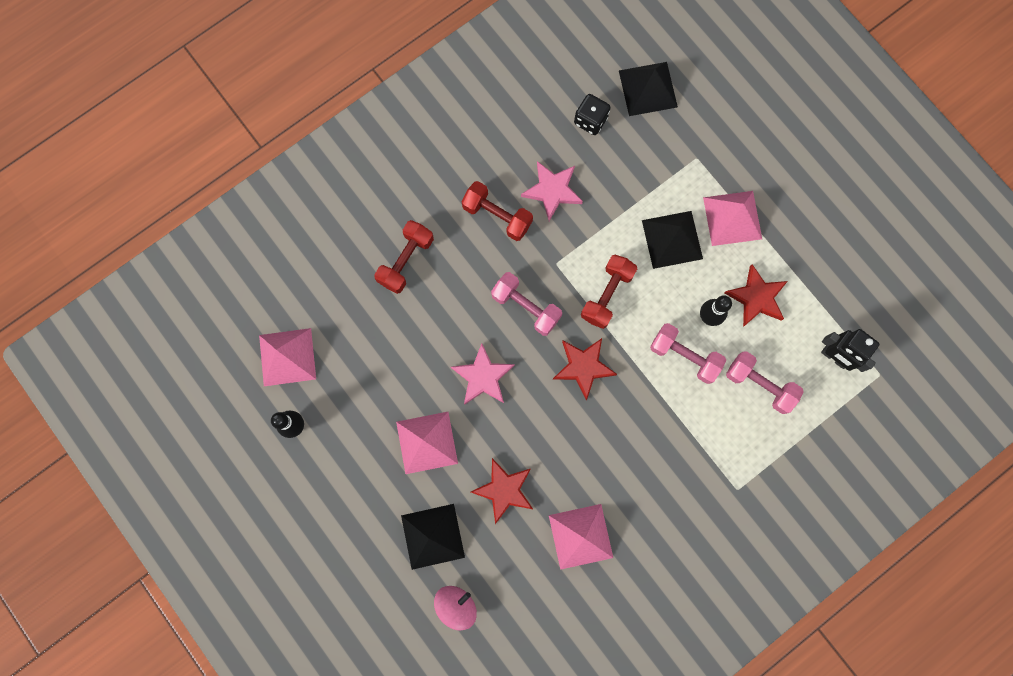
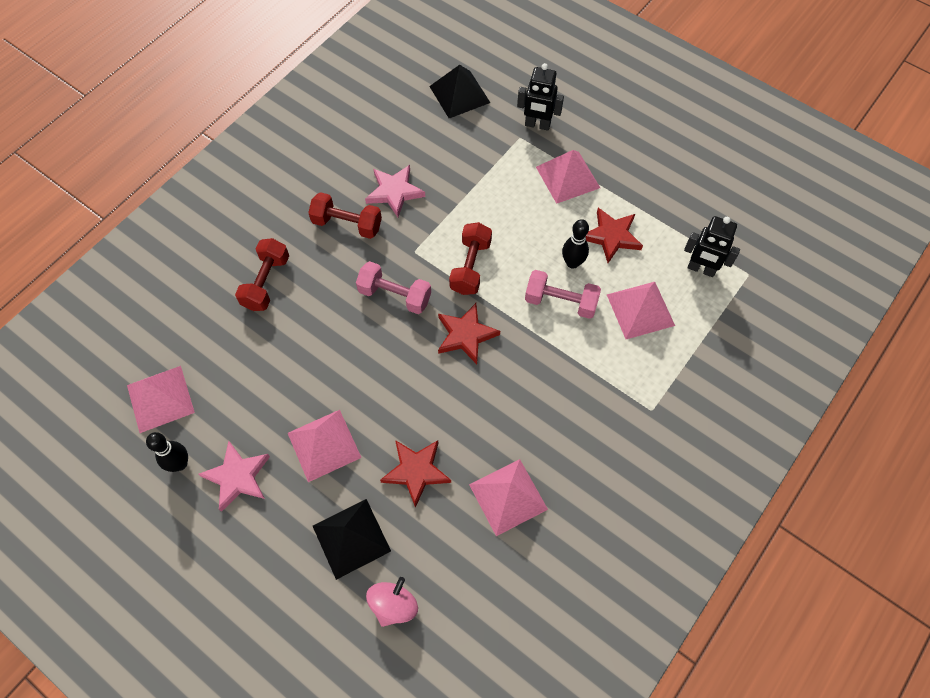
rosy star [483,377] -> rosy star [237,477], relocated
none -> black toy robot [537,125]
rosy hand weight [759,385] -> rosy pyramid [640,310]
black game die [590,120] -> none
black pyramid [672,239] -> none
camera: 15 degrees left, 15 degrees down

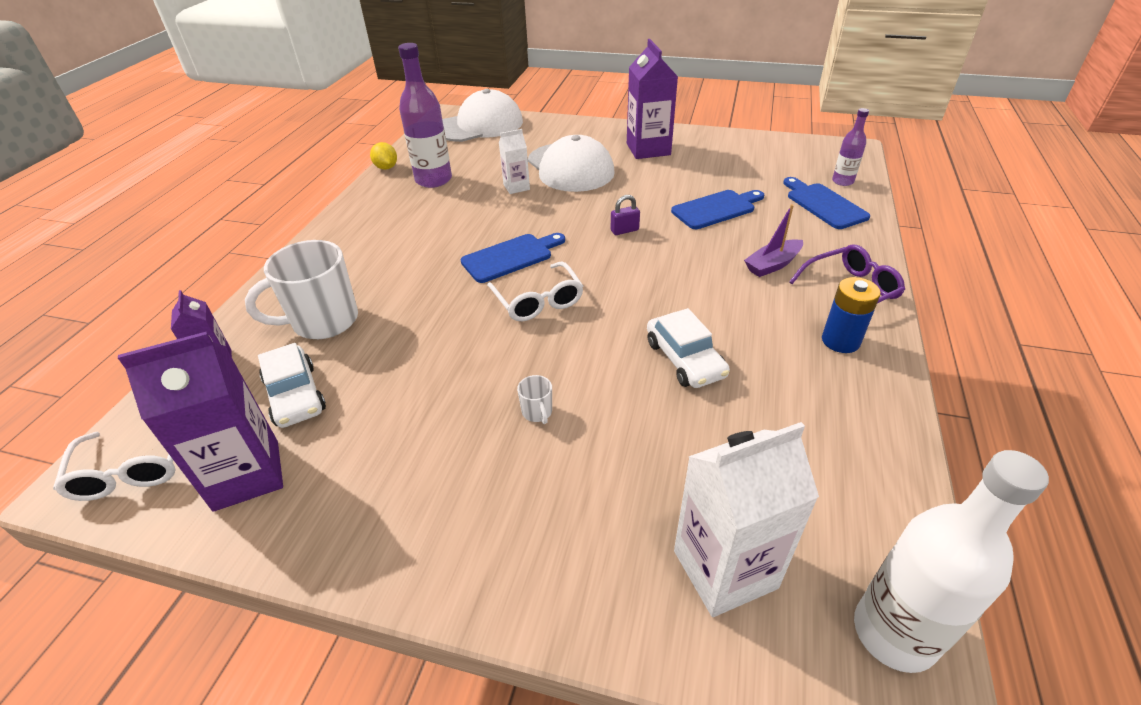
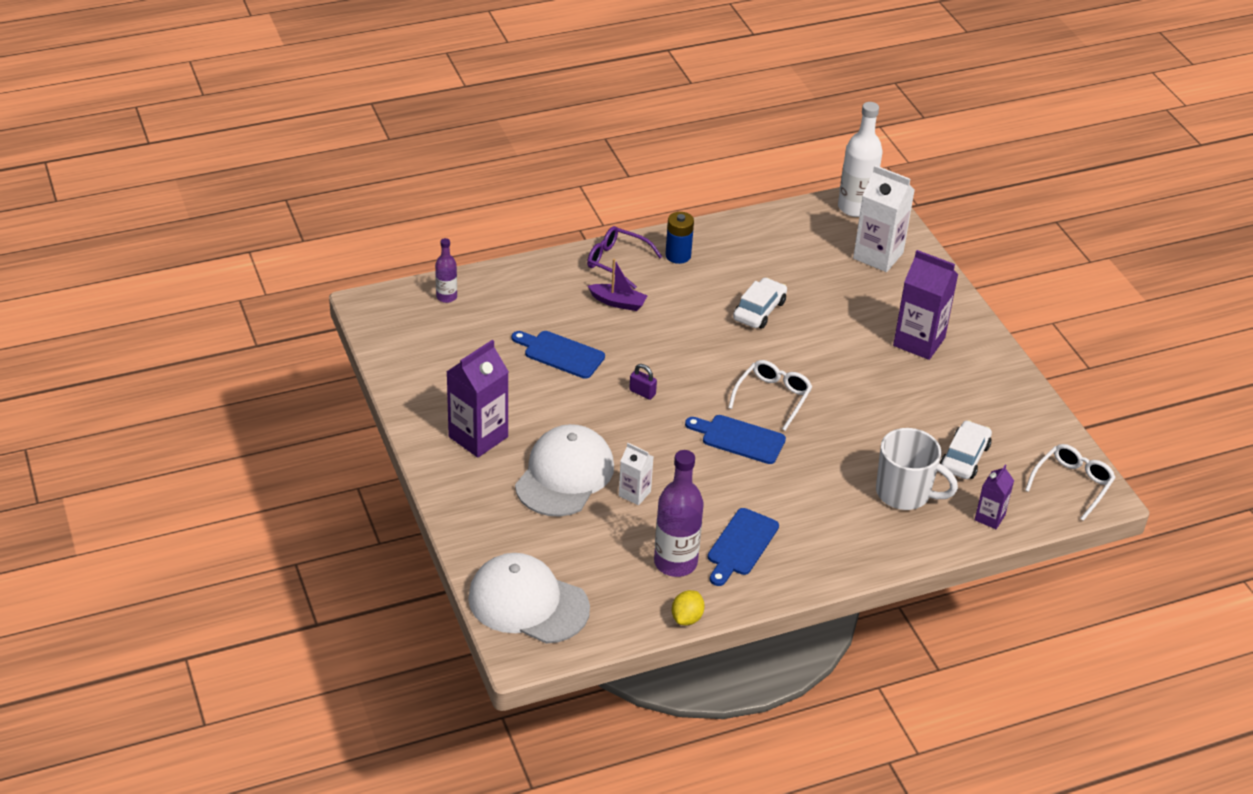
royal blue bread board [823,204] -> royal blue bread board [741,545], relocated
violet juice carton [247,475] -> violet juice carton [919,342], relocated
white coffee mug [537,412] -> none
camera: 130 degrees left, 0 degrees up

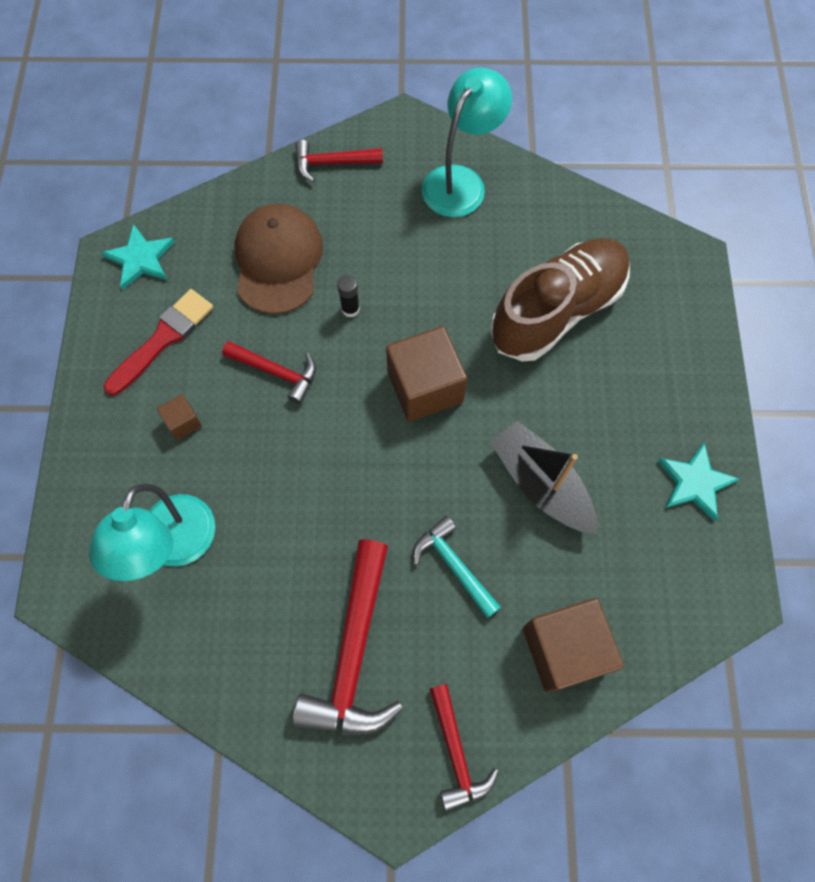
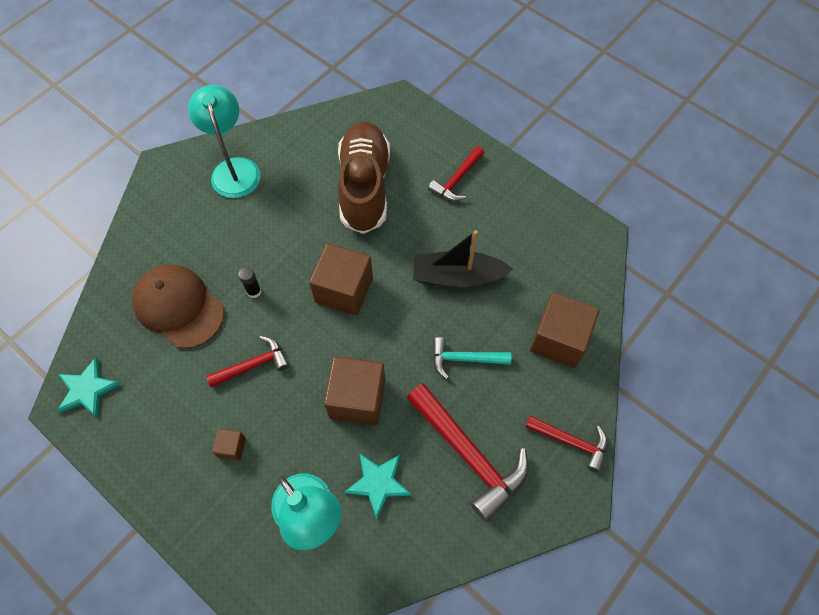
none -> brown cube [357,398]
aqua star [695,482] -> aqua star [378,483], relocated
scarlet claw hammer [332,163] -> scarlet claw hammer [457,180], relocated
scarlet brush [163,339] -> none
camera: 50 degrees left, 5 degrees down

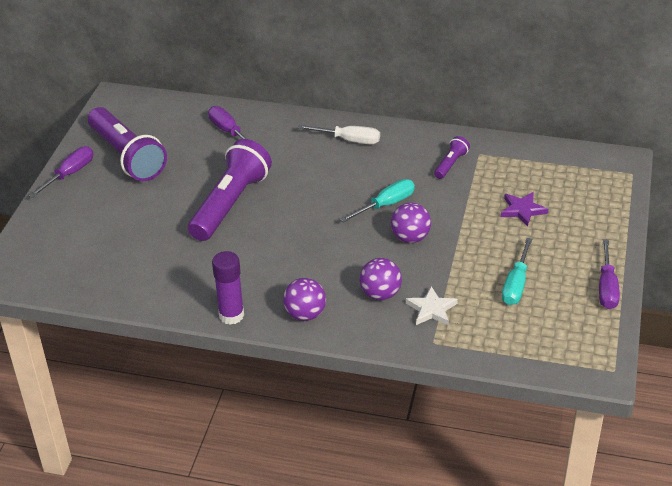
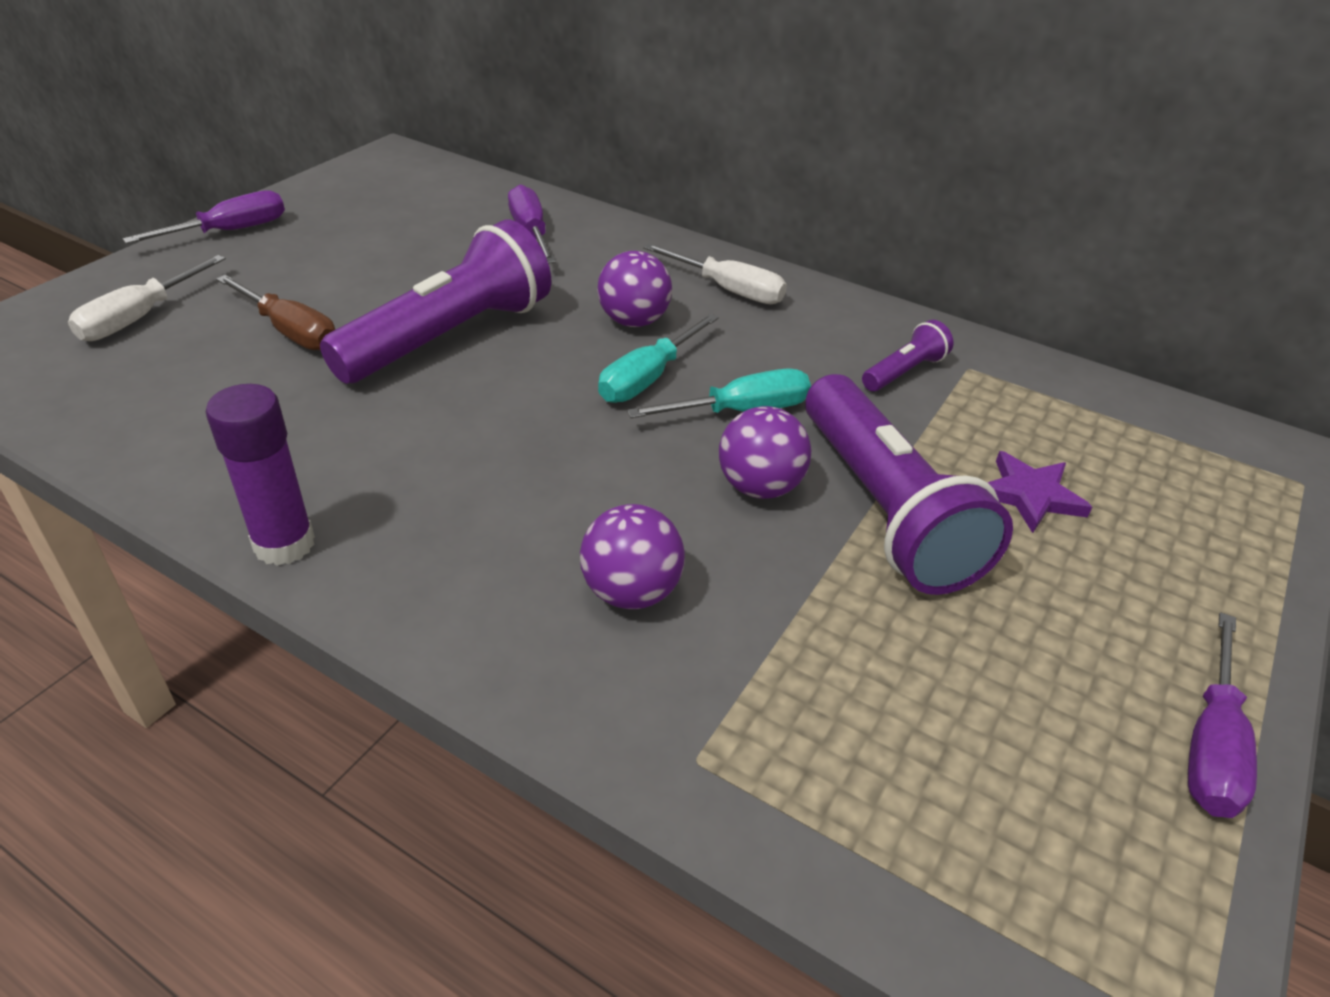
none -> white flat screwdriver [139,318]
none -> brown flat screwdriver [290,331]
violet sphere [305,314] -> violet sphere [633,321], relocated
aqua flat screwdriver [516,284] -> aqua flat screwdriver [648,378], relocated
violet torch [127,156] -> violet torch [884,509], relocated
white star [431,309] -> none
camera: 15 degrees right, 0 degrees up

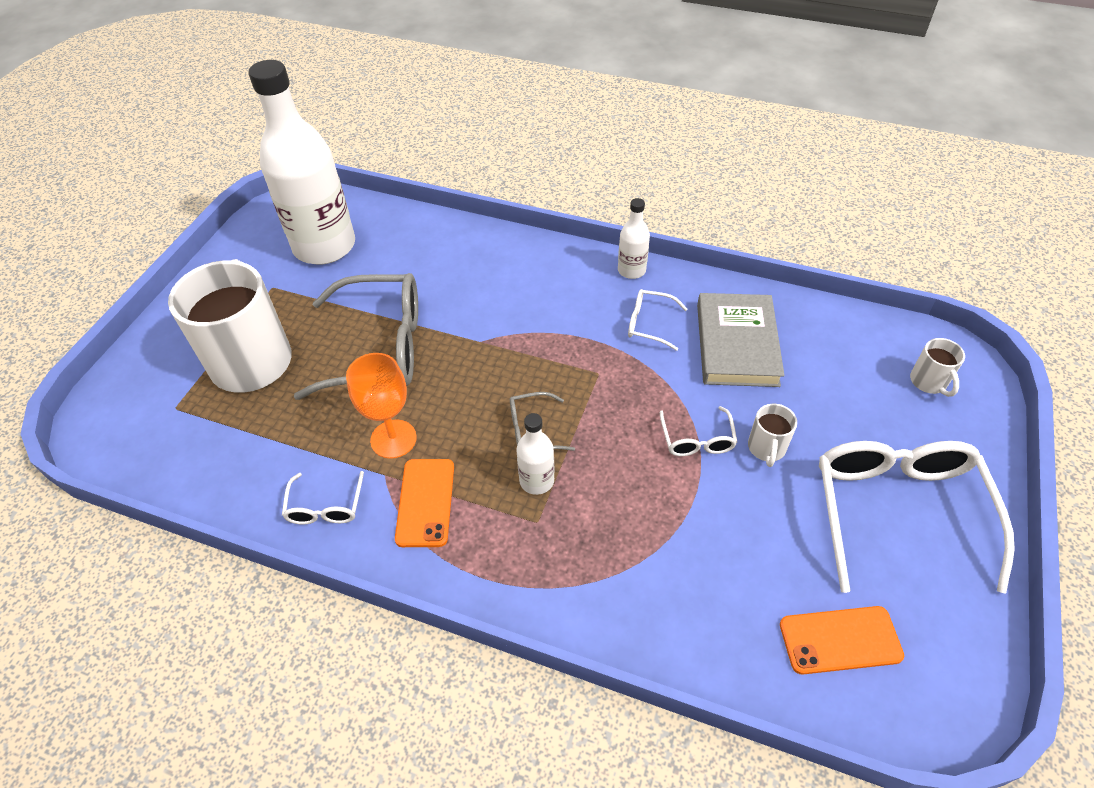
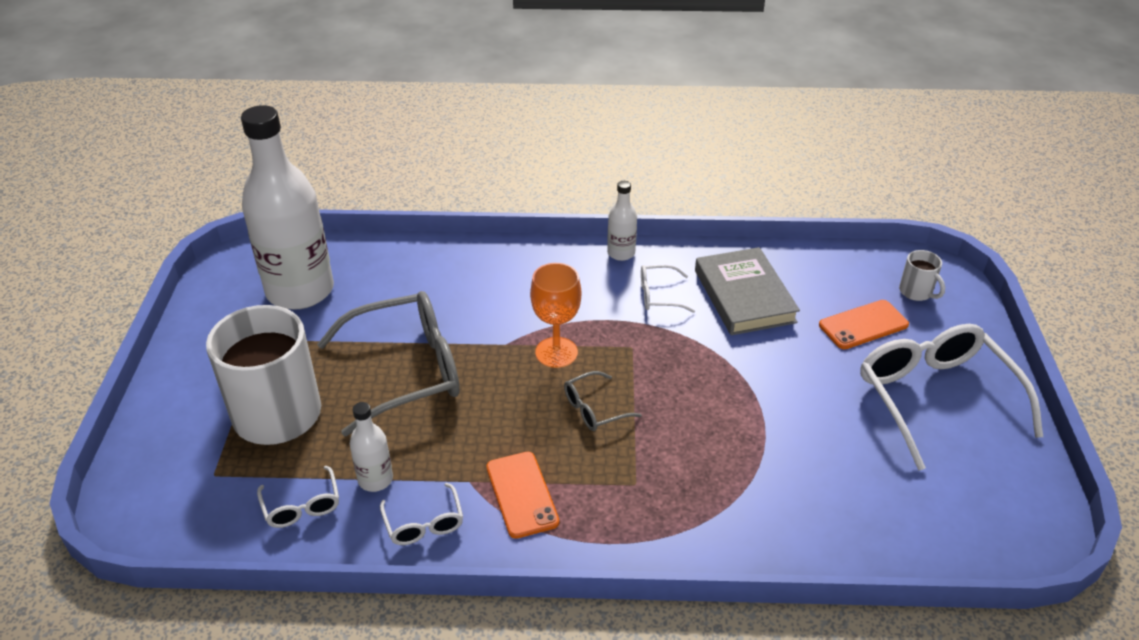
white glasses [697,440] -> white glasses [302,506], relocated
white flask [536,481] -> white flask [375,479], relocated
bright orange wine glass [393,439] -> bright orange wine glass [556,352], relocated
bright orange phone [840,640] -> bright orange phone [863,325], relocated
white coffee mug [766,448] -> none
camera: 20 degrees left, 10 degrees down

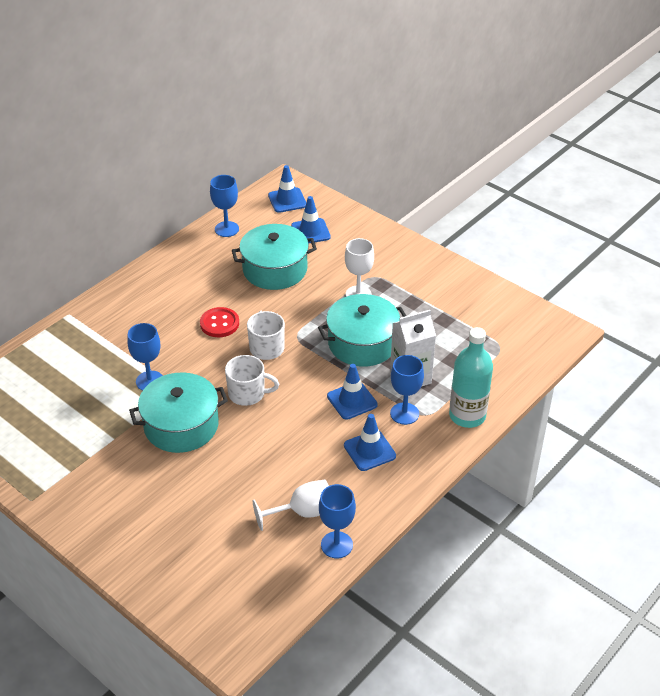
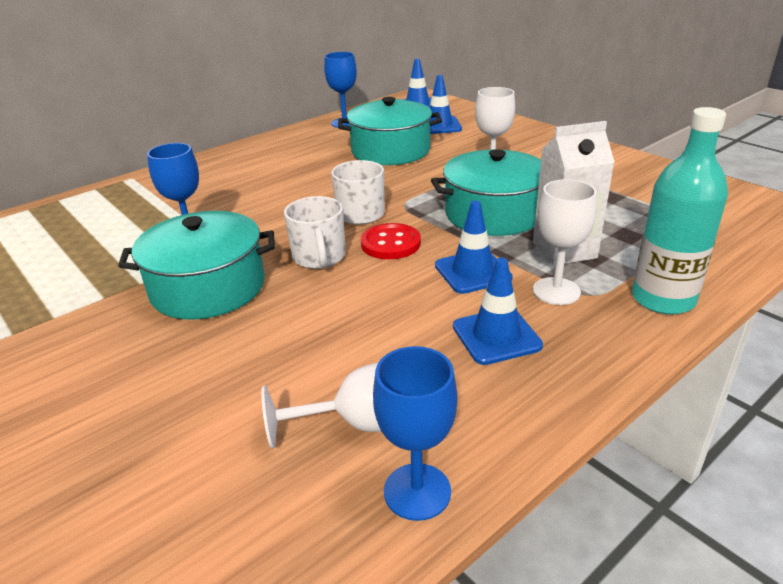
white coffee mug [248,393] -> white coffee mug [319,257], 60 degrees clockwise
scarlet sewing button [219,323] -> scarlet sewing button [390,243], relocated
royal blue wine glass [404,413] -> white wine glass [556,291]
camera: 10 degrees right, 10 degrees down

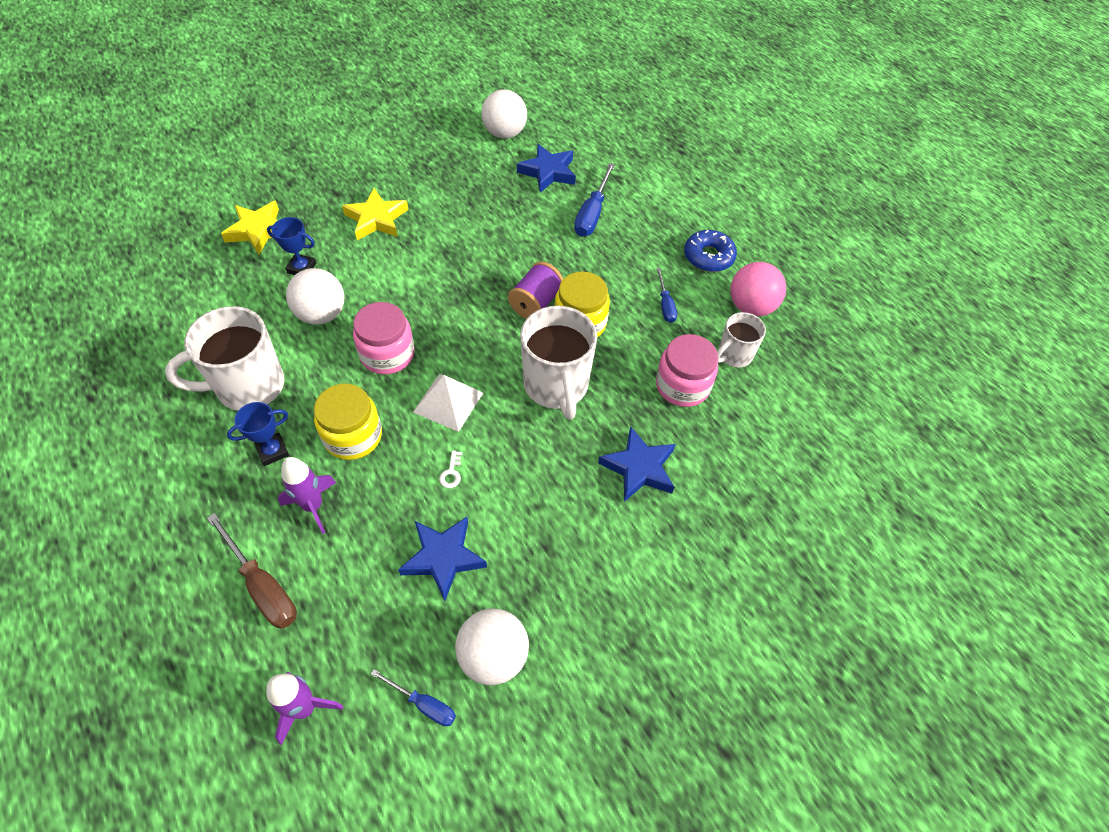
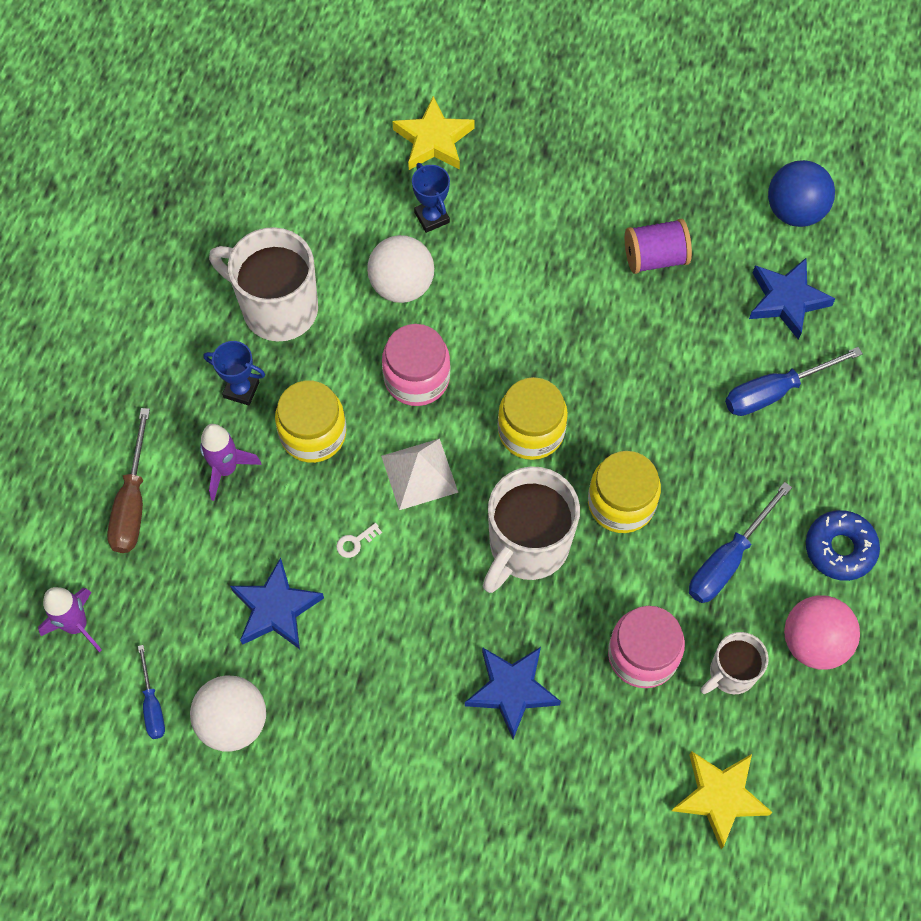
none -> bright yellow jam jar [531,431]
violet bobbin [536,303] -> violet bobbin [655,257], relocated
bright yellow star [376,219] -> bright yellow star [719,797], relocated
royal blue flat screwdriver [665,305] -> royal blue flat screwdriver [727,560], x1.67
white coffee mug [734,355] -> white coffee mug [731,673], 45 degrees counterclockwise
white sphere [505,133] -> royal blue sphere [795,211]
camera: 50 degrees right, 10 degrees up

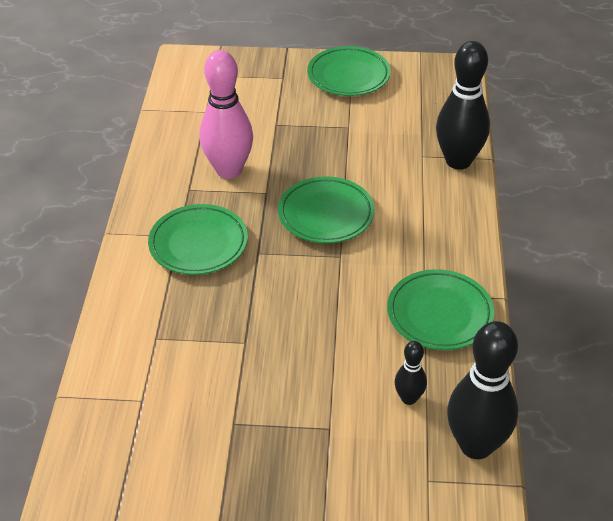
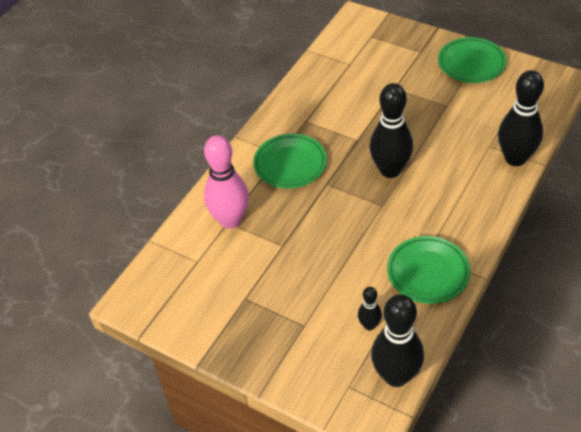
rosy bowling pin [229,170] -> rosy bowling pin [230,220], relocated
green flat dish [326,214] -> black bowling pin [390,170]
camera: 30 degrees right, 5 degrees up

